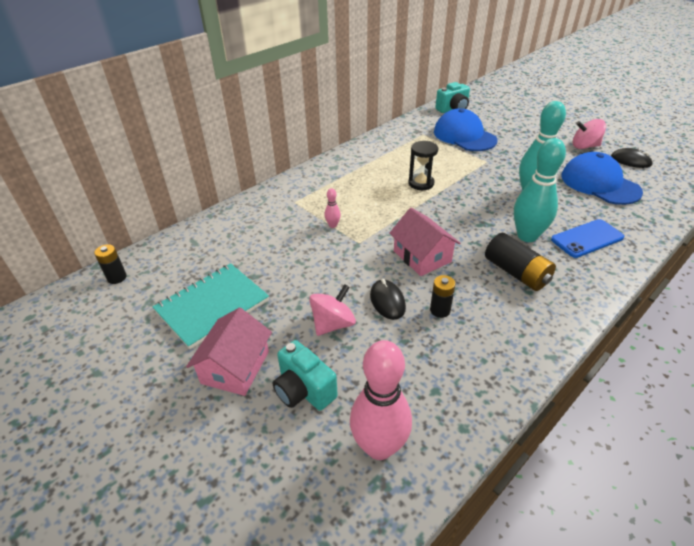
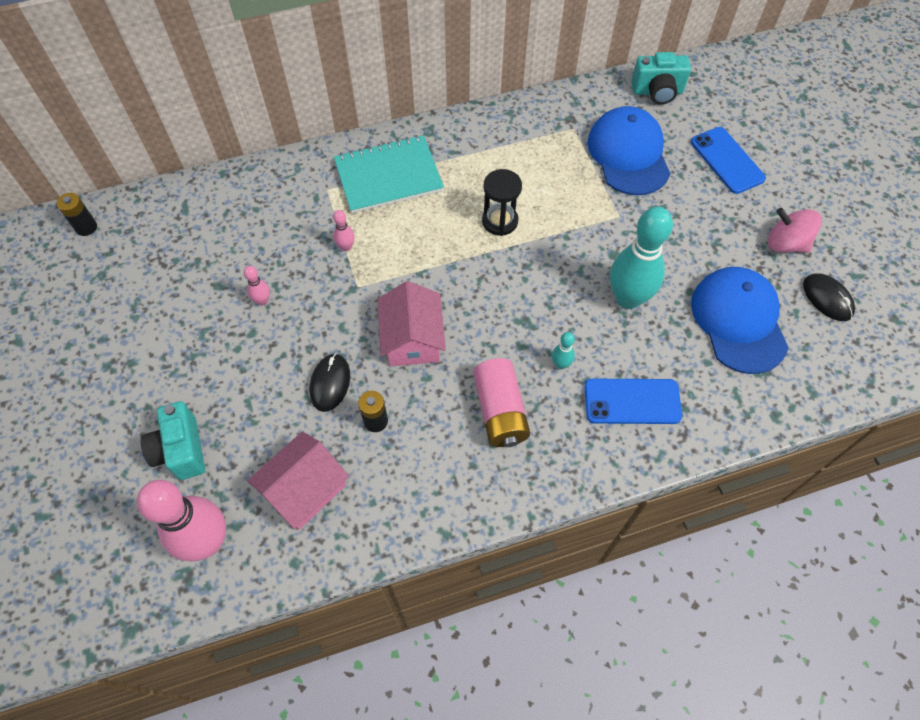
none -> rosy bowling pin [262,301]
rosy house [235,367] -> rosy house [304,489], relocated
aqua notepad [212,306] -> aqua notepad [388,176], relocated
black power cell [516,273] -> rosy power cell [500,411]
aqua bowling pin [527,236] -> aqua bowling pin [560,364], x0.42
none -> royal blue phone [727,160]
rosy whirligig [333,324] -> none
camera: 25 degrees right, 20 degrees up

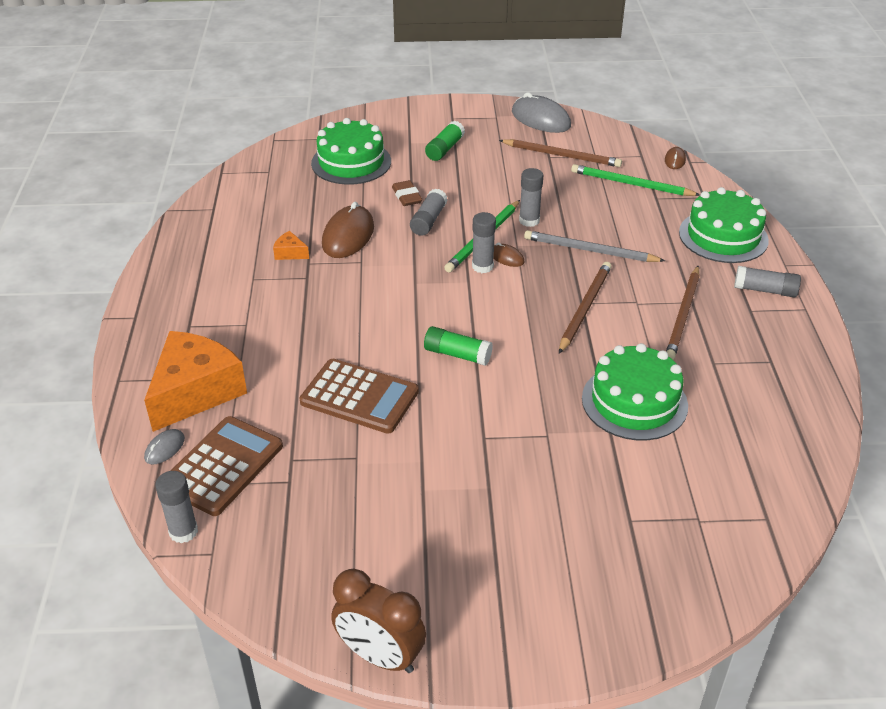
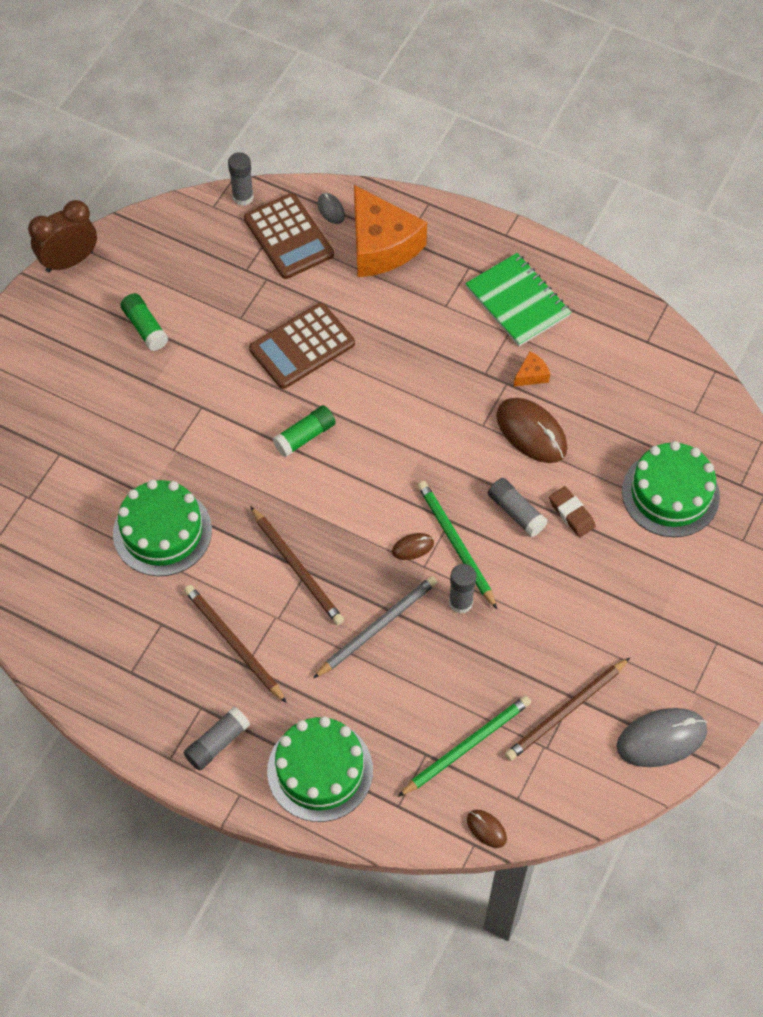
green glue [445,149] -> green glue [145,328], relocated
none -> green notepad [517,301]
brown eraser [407,196] -> brown eraser [571,514], 45 degrees clockwise
grey glue [482,266] -> none
camera: 120 degrees right, 20 degrees up

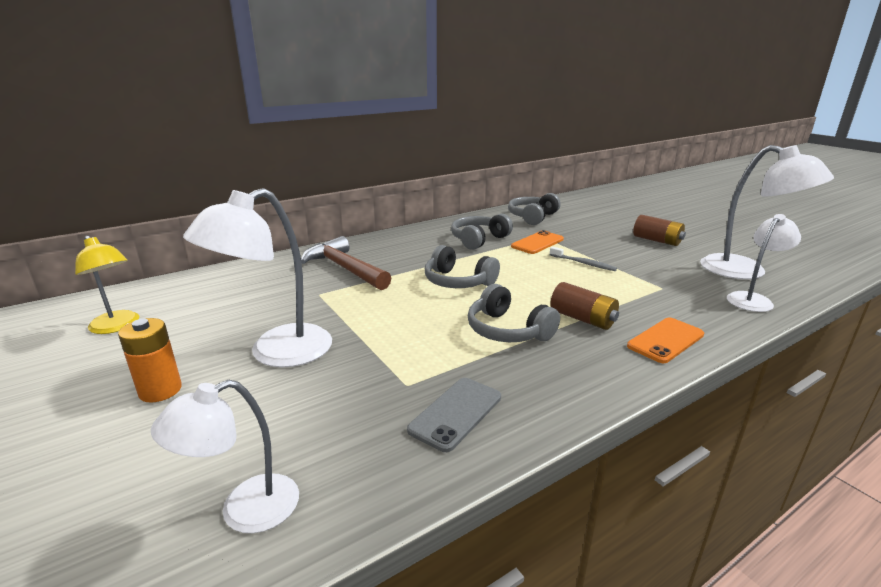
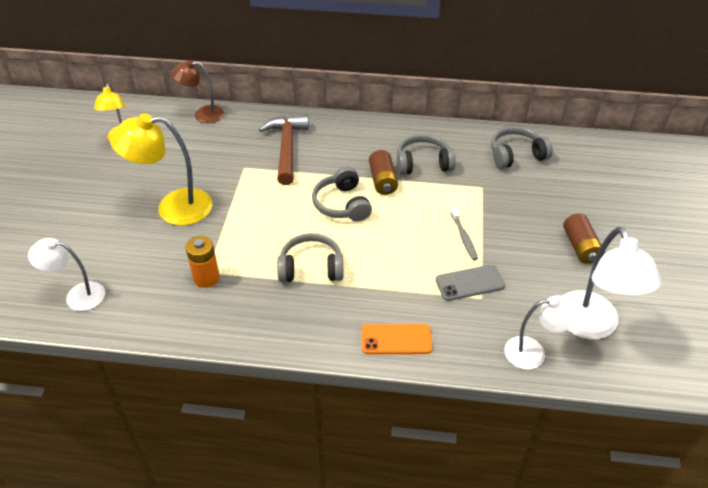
white reading lamp [276,353] -> bright yellow reading lamp [173,208]
none -> brown reading lamp [202,114]
bright orange power cell [160,390] -> bright orange power cell [206,278], relocated
grey headset [507,330] -> grey headset [311,268], 90 degrees clockwise
brown power cell [582,319] -> brown power cell [383,181], relocated
grey phone [456,413] -> grey phone [469,283], relocated
bright orange phone [537,243] -> none
camera: 40 degrees right, 20 degrees up

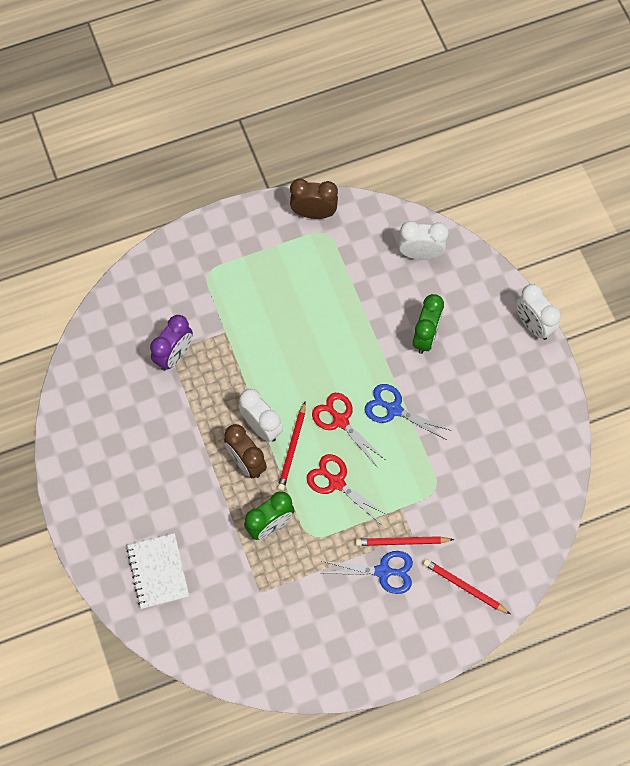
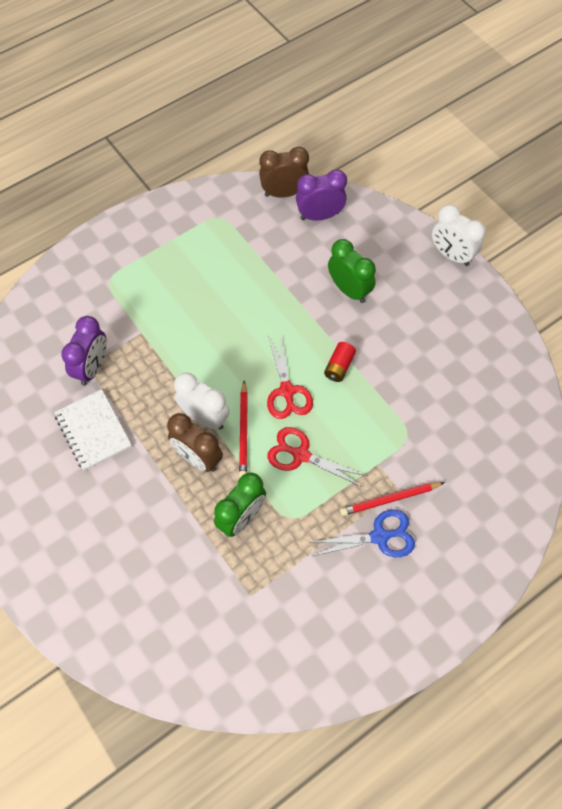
white notepad [158,571] -> white notepad [93,431], relocated
brown clock [313,213] -> brown clock [284,193], relocated
scarlet scissors [340,420] -> scarlet scissors [287,391], 135 degrees counterclockwise
white clock [420,254] -> violet clock [319,216]
royal blue scissors [394,409] -> scarlet power cell [339,367]
green clock [425,337] -> green clock [349,290], 45 degrees counterclockwise
scarlet lead pencil [464,587] -> none
camera: 15 degrees left, 5 degrees down

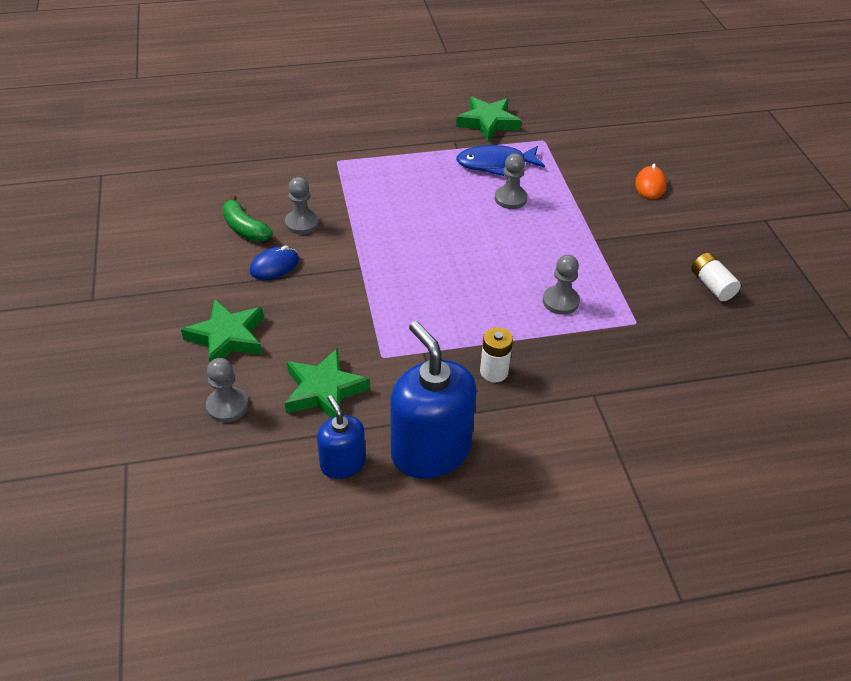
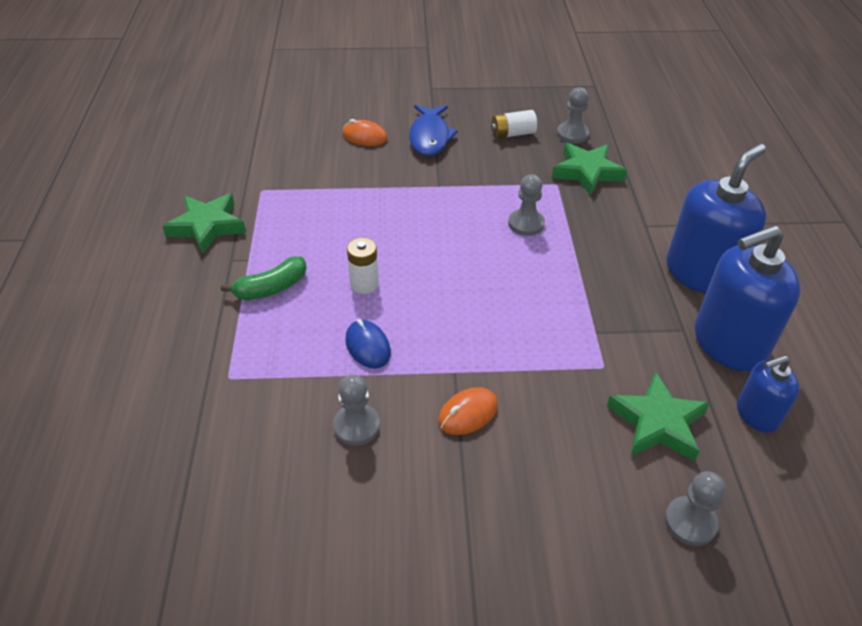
green banana fruit [245,228] -> green banana fruit [271,288], relocated
royal blue mouse [274,266] -> royal blue mouse [368,346], relocated
white power cell [494,372] -> white power cell [364,284], relocated
royal blue fish figure [495,164] -> royal blue fish figure [430,137], relocated
none -> bright orange mouse [468,413]
green star [227,337] -> green star [587,172], relocated
grey pawn [510,198] -> grey pawn [572,134], relocated
none -> royal blue pump bottle [701,273]
camera: 80 degrees left, 0 degrees up

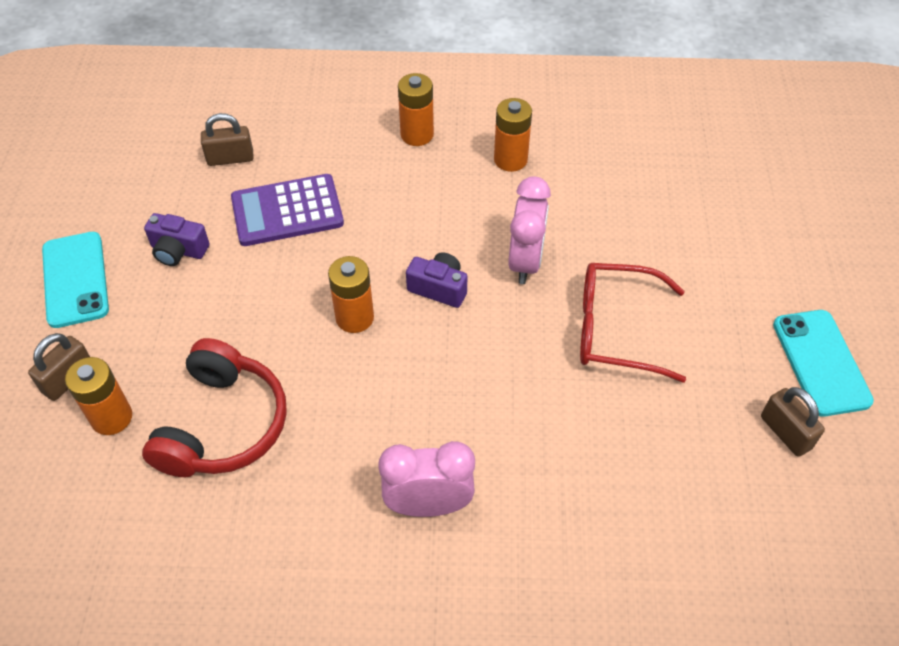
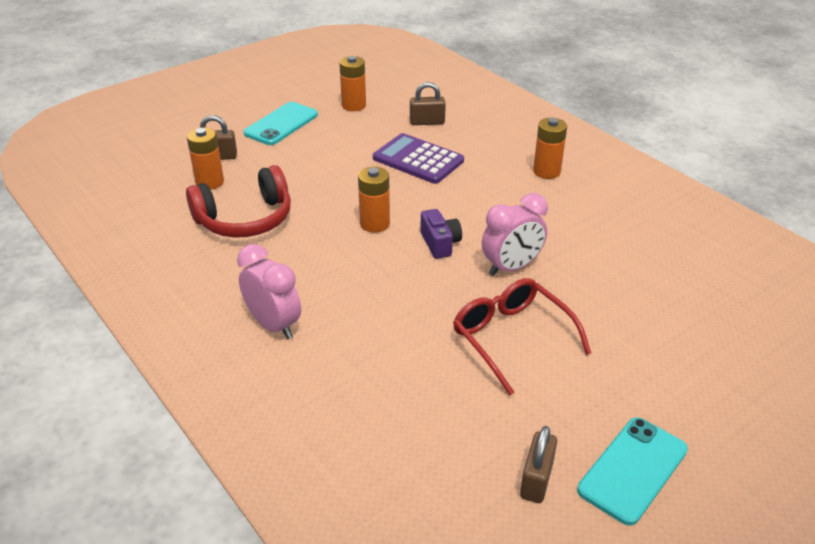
bright orange power cell [510,160] -> bright orange power cell [354,105], relocated
brown padlock [230,158] -> brown padlock [427,122], 45 degrees counterclockwise
violet photo camera [178,250] -> none
camera: 50 degrees right, 15 degrees down

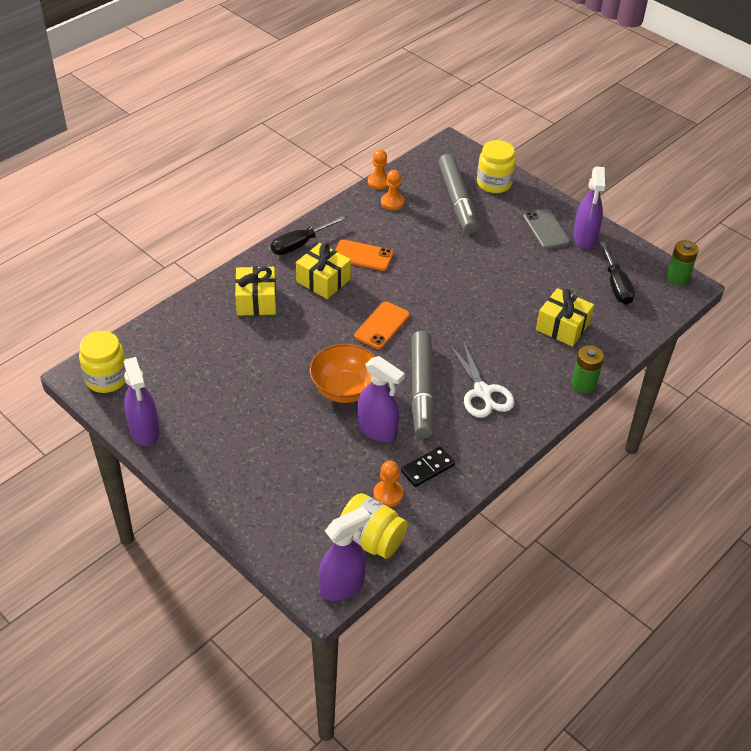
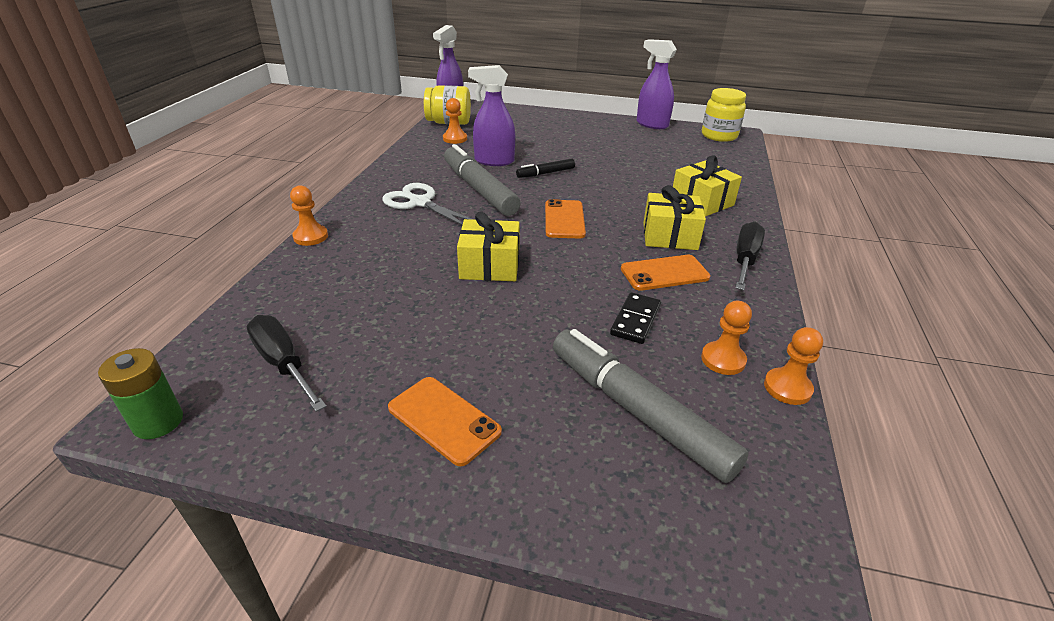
green power cell [583,384] -> bright orange pawn [311,237]
grey phone [546,229] -> bright orange phone [444,420]
bright yellow present [562,327] -> bright yellow present [489,265], relocated
bright orange serving bowl [345,389] -> black marker pen [545,173]
black domino [427,468] -> black domino [635,320], relocated
bright yellow jam jar [494,183] -> none
violet spray bottle [584,238] -> none
camera: 150 degrees right, 10 degrees down

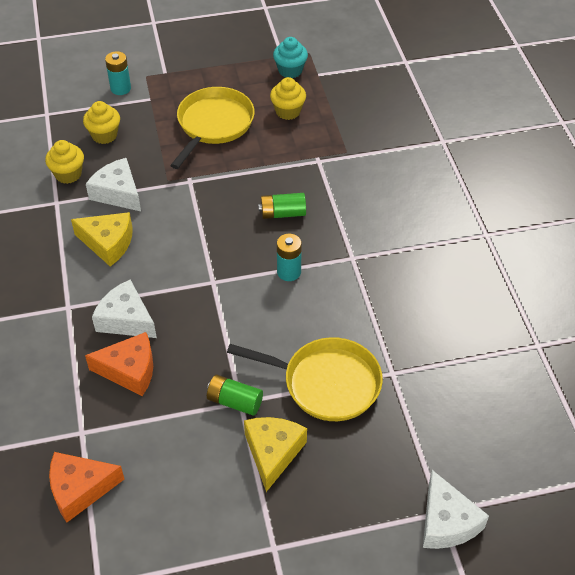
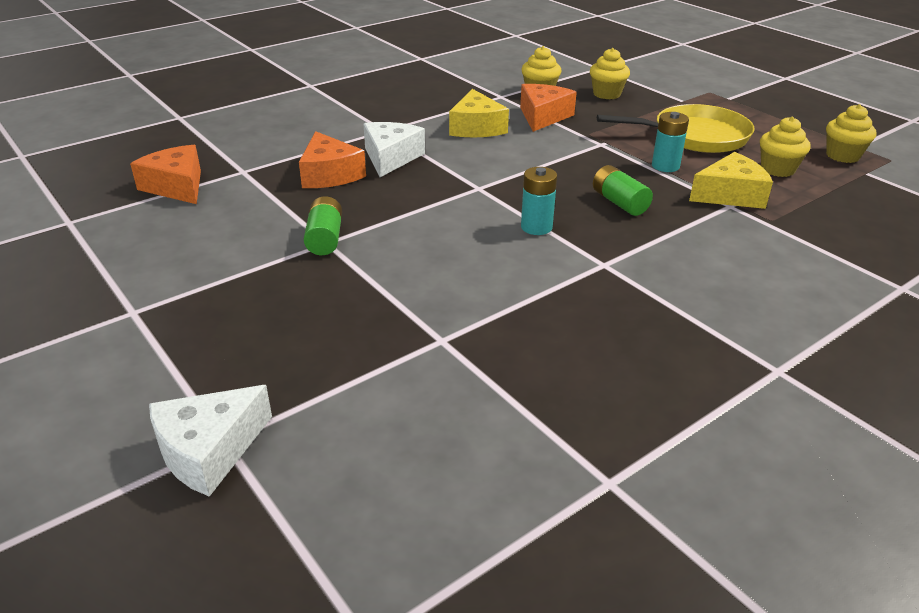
white cheese wedge [118,193] -> bright orange cheese wedge [543,116]
aqua power cell [120,88] -> aqua power cell [665,166], relocated
bright yellow cheese wedge [273,453] -> bright yellow cheese wedge [730,195], relocated
aqua fairy cake [290,70] -> bright yellow fairy cake [842,156]
bright yellow skillet [326,383] -> none
camera: 65 degrees right, 15 degrees down

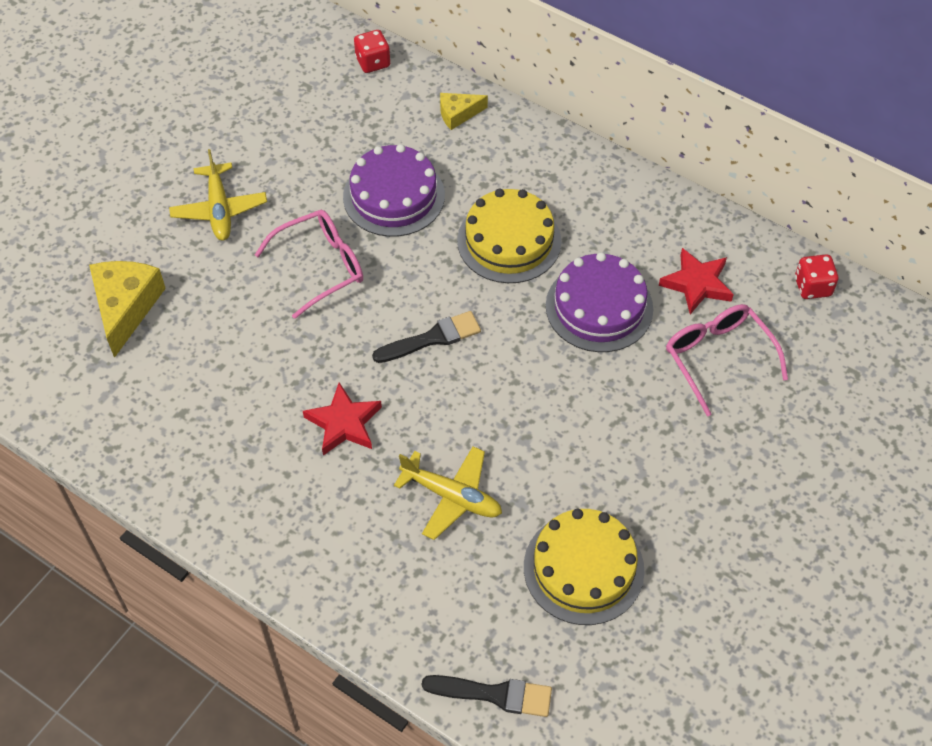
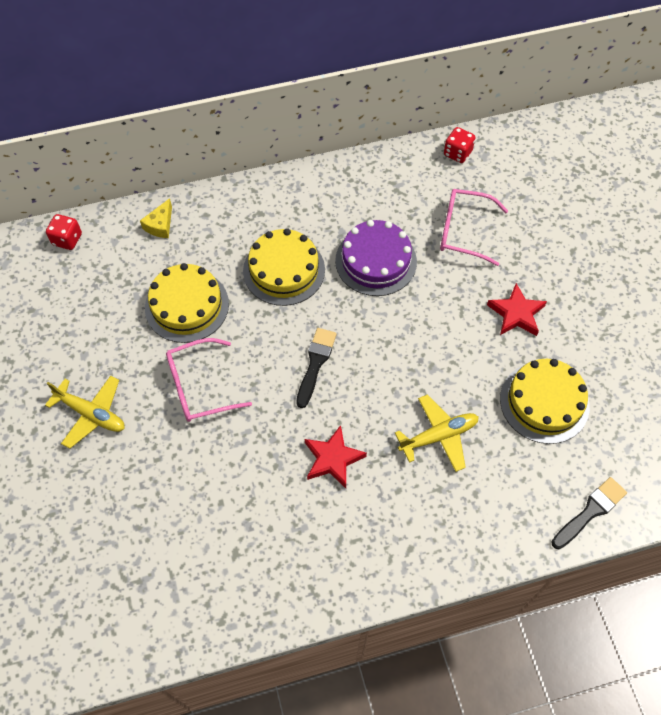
violet cake [394,196] -> bright yellow cake [187,306]
rosy glasses [320,267] -> rosy glasses [200,387], 120 degrees counterclockwise
scarlet star [697,284] -> scarlet star [516,314], relocated
bright yellow cheese wedge [126,307] -> none
camera: 50 degrees left, 5 degrees up

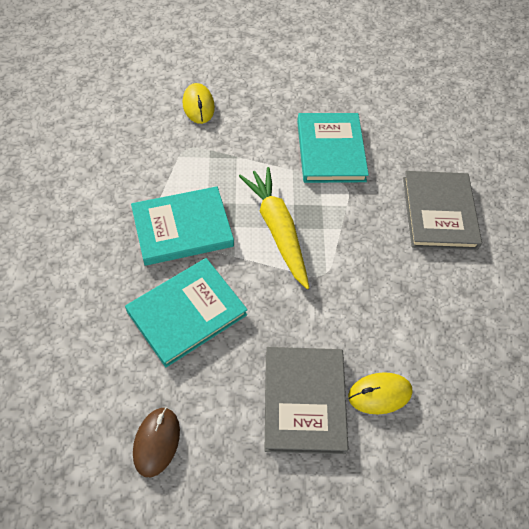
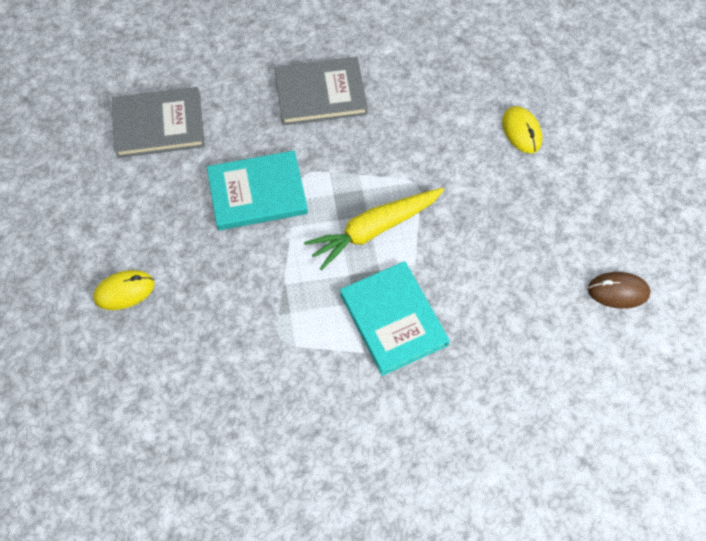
bright yellow mouse [198,105] -> bright yellow mouse [124,291], relocated
grey book [304,401] -> grey book [159,125], relocated
aqua book [187,313] -> none
camera: 95 degrees left, 5 degrees up

